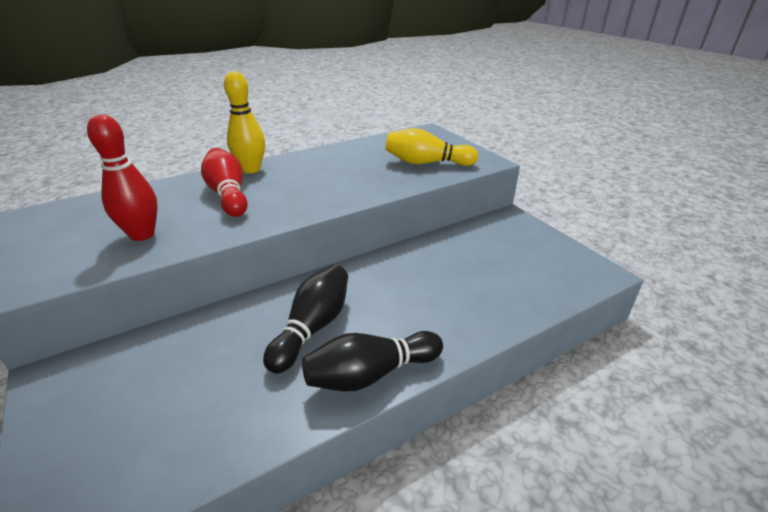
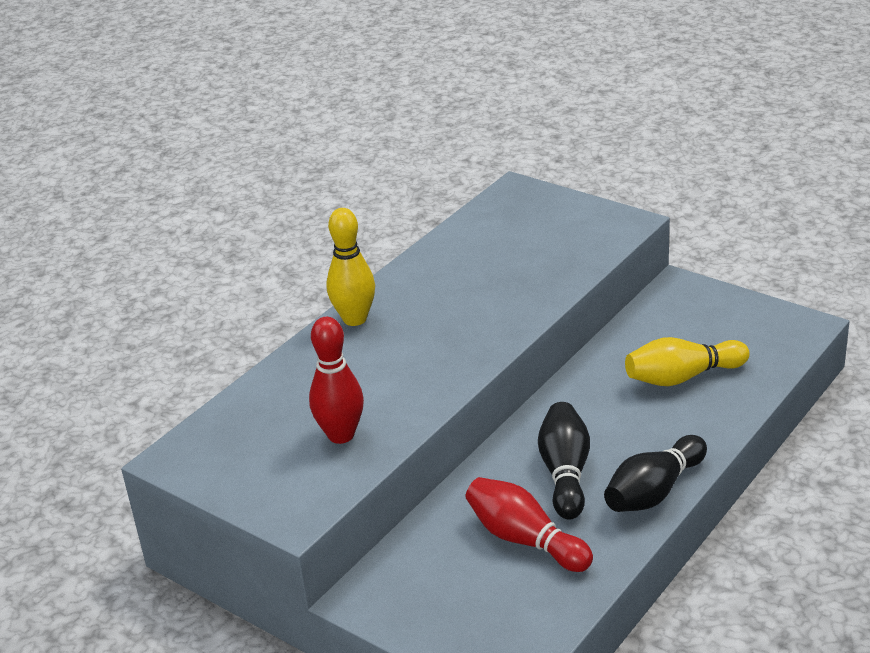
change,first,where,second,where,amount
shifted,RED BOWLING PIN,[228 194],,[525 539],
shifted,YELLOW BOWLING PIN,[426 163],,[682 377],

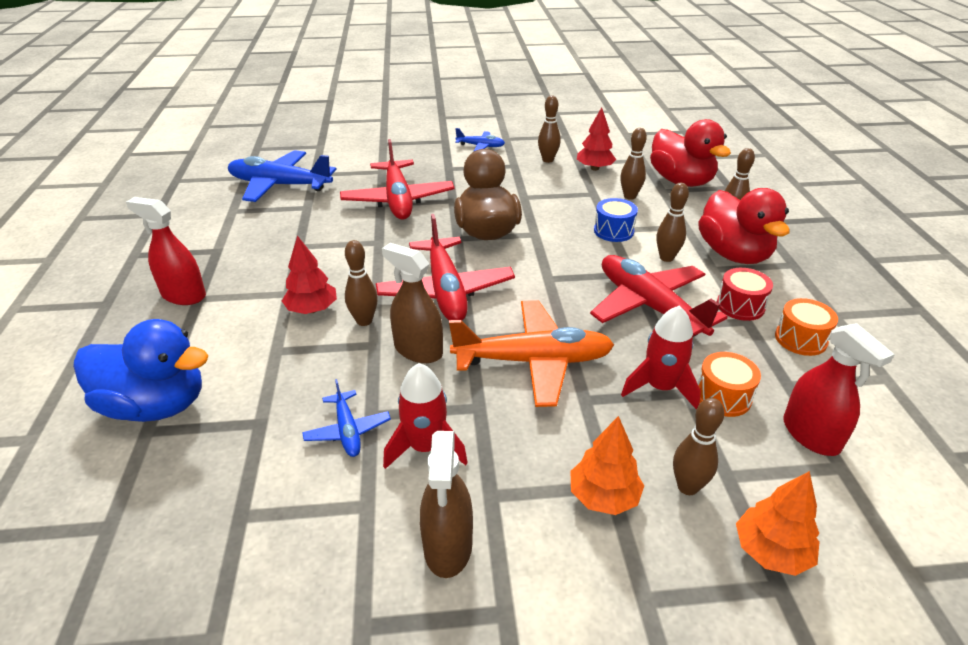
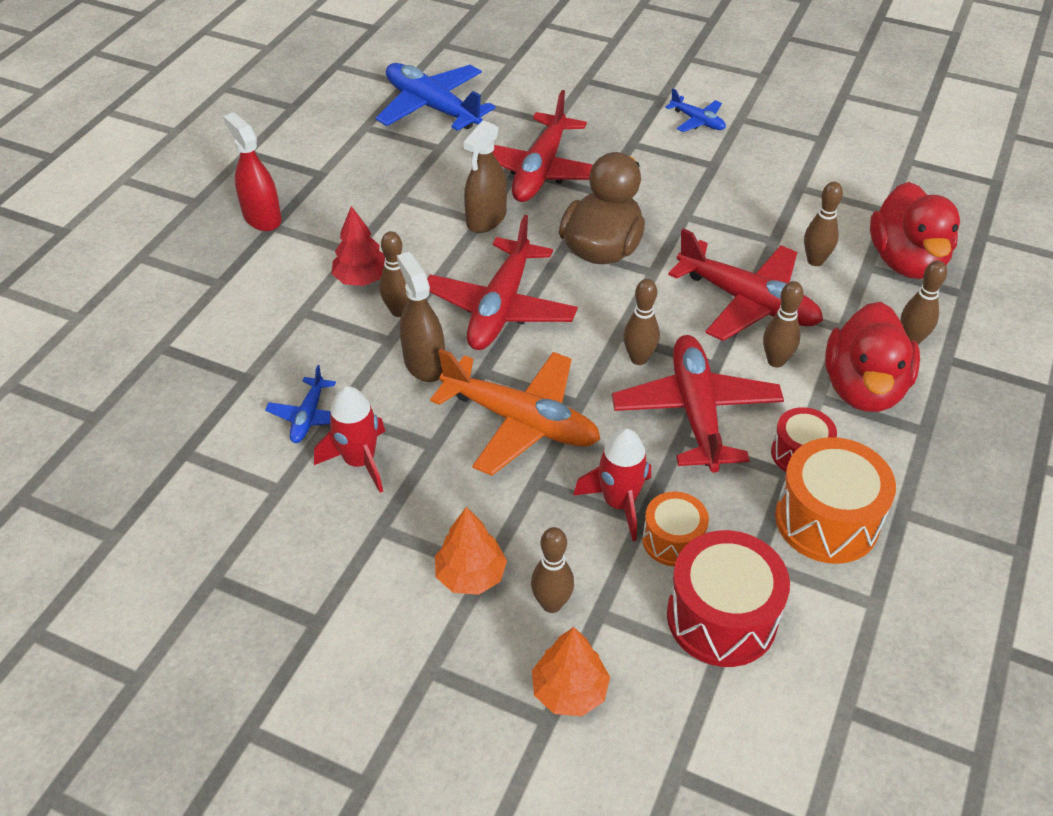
change,first,where,second,where,amount
gone,BLUE TOY DUCK,[156 405],,,
shifted,DARK BROWN SPRAY CLEANER,[448 546],,[486 219],
shifted,DARK BROWN BOWLING PIN,[548 160],,[639 358],
gone,RED TOY TREE,[594 168],,,
swapped,BLUE TOY DRUM,[613 231],RED PLANE,[748 302],
scaled,BRIGHT ORANGE TOY DRUM,[800 339],,[826 520],x1.70
swapped,RED SPRAY CLEANER,[811 435],RED TOY DRUM,[721 617],

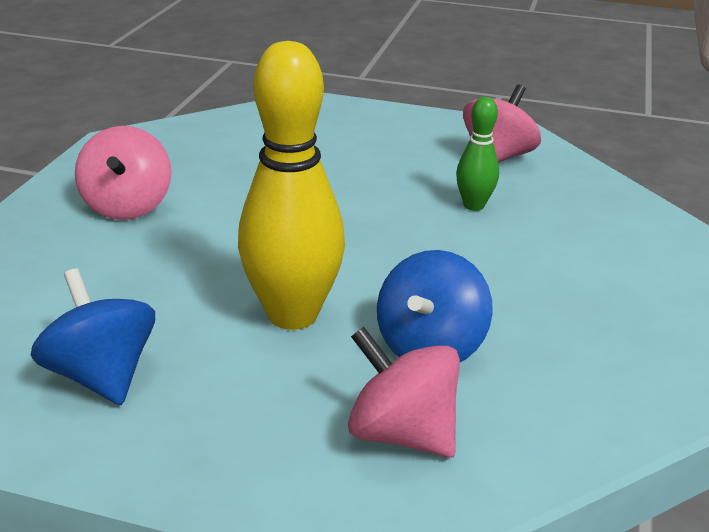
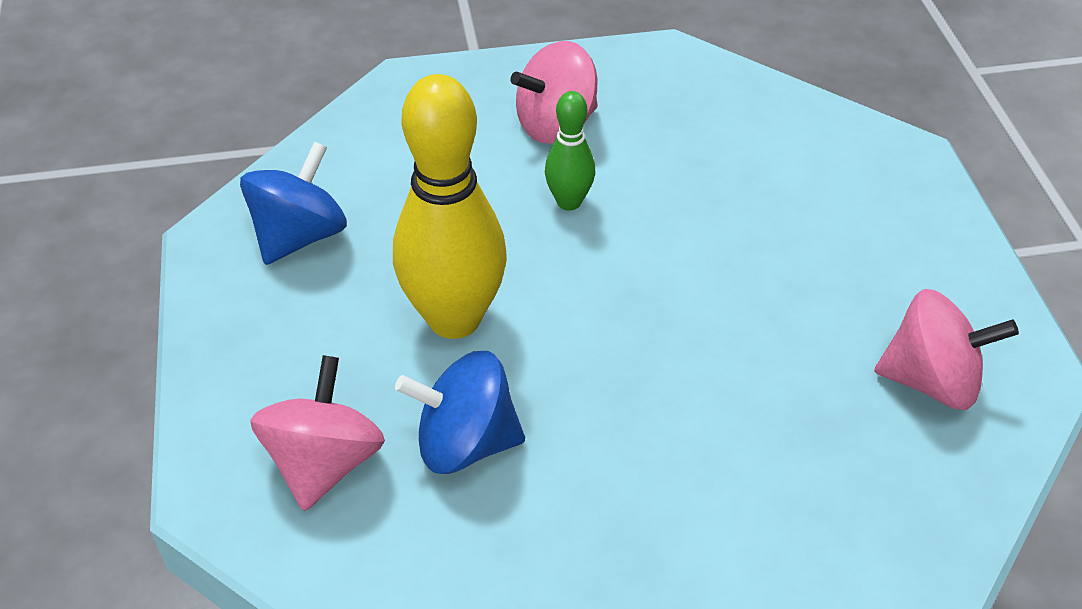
change,first,where,second,where,amount
shifted,GREEN BOWLING PIN,[474 205],,[569 202],

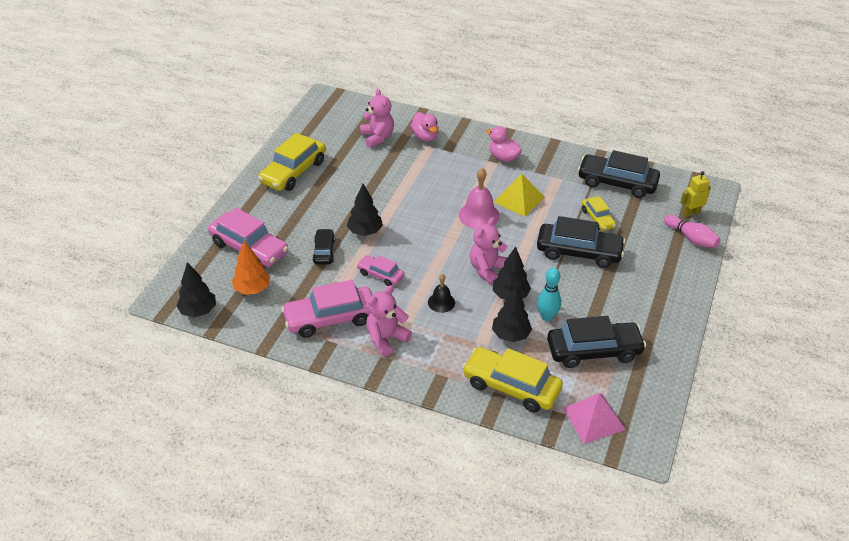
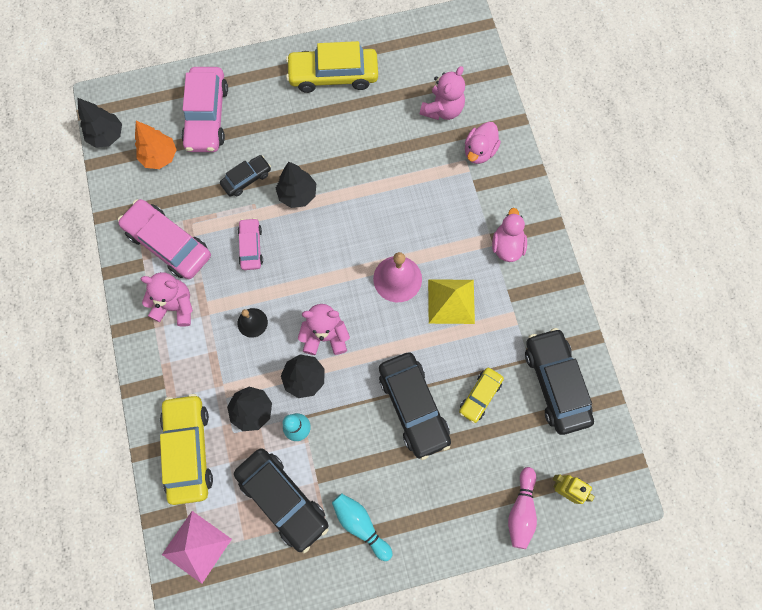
change,first,where,second,where,amount
new,,,TEAL BOWLING PIN,[360 524],

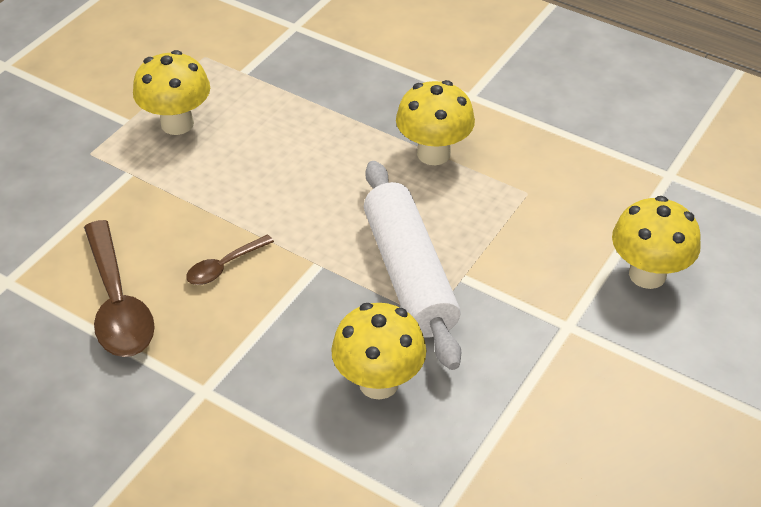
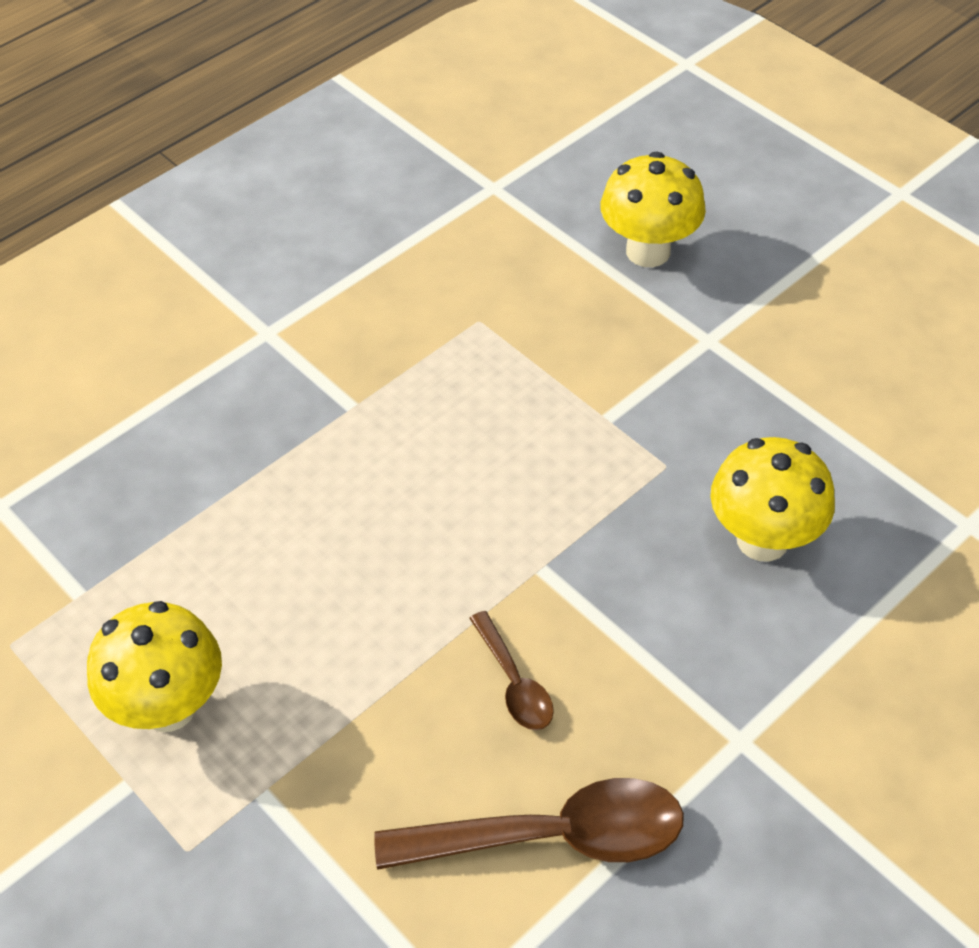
change,first,where,second,where,amount
gone,PURE WHITE ROLLING PIN,[410 274],,,
gone,YELLOW TOADSTOOL,[433 153],,,

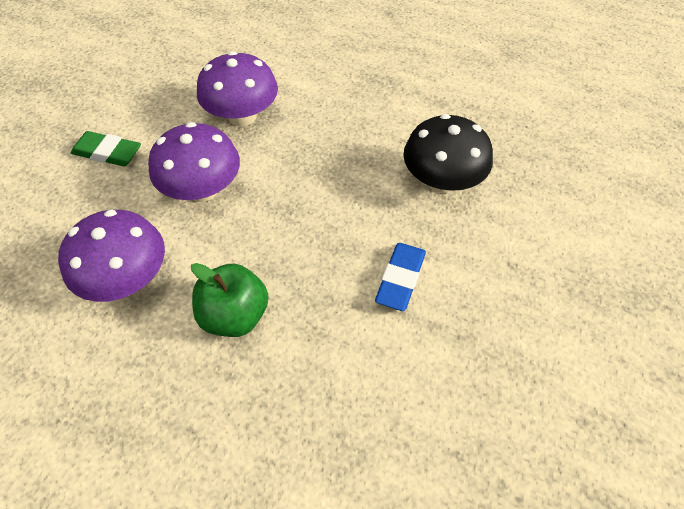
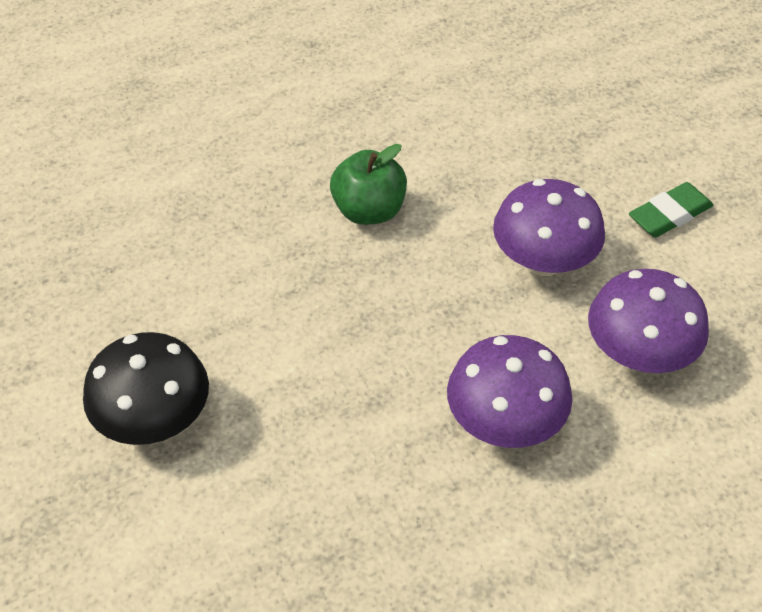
change,first,where,second,where,amount
shifted,PURPLE TOADSTOOL,[127 279],,[504 422],
gone,BLUE PENCIL ERASER,[400 279],,,
shifted,BLACK TOADSTOOL,[442 181],,[154 419],

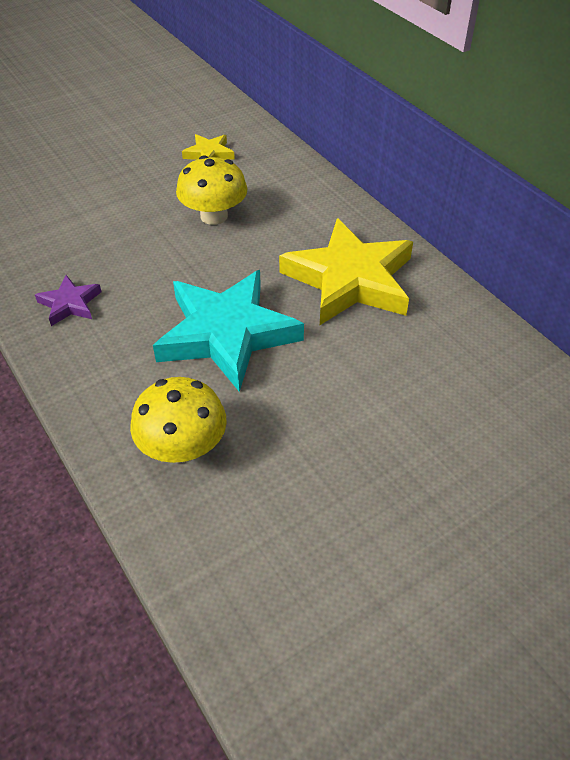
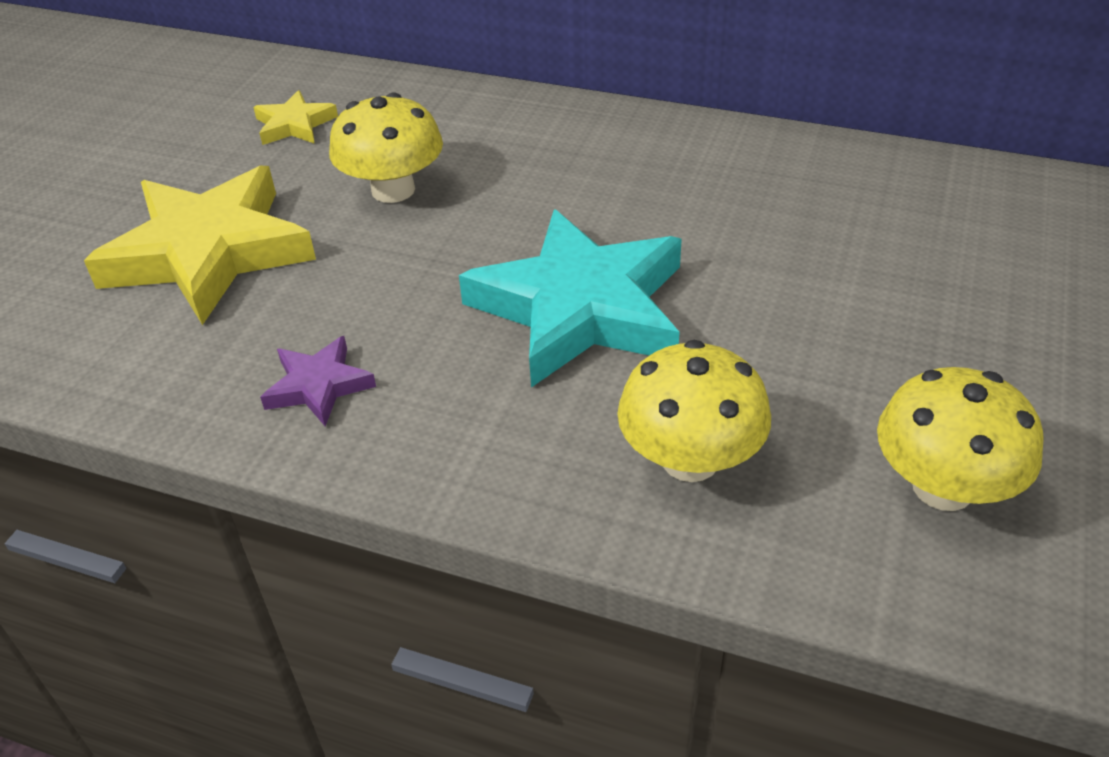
change,first,where,second,where,amount
shifted,YELLOW STAR,[350 280],,[208 252],
new,,,YELLOW TOADSTOOL,[943 487],

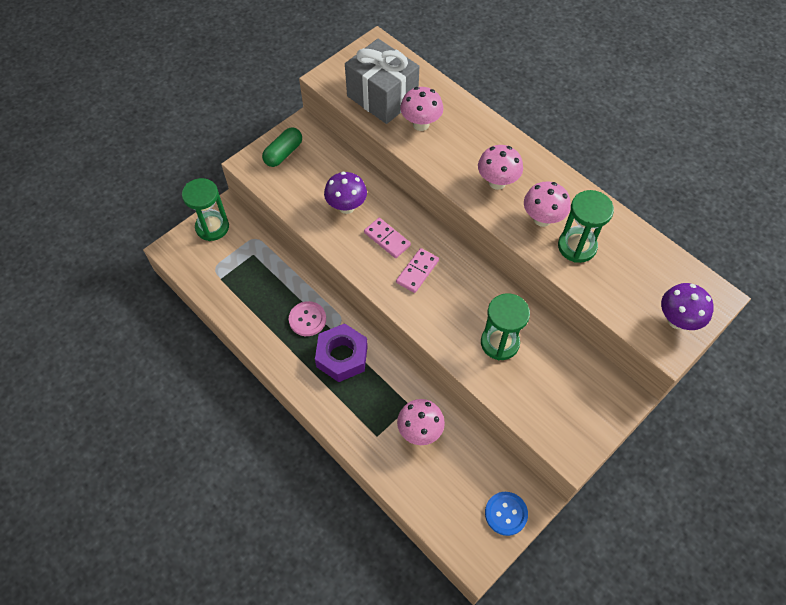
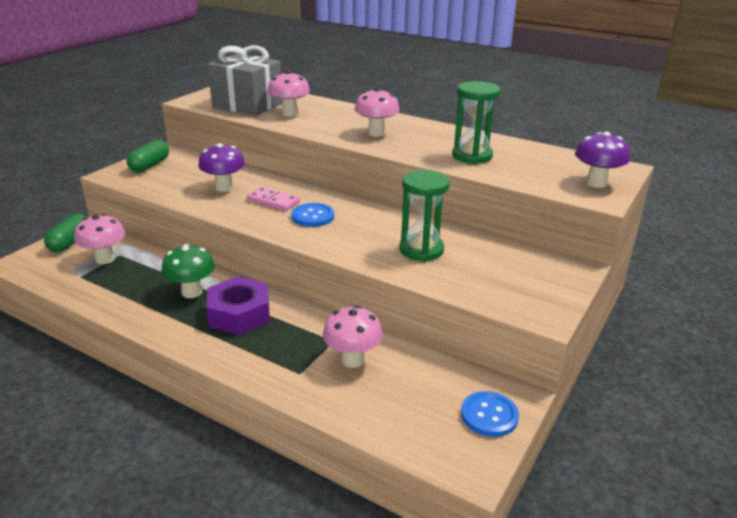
change,first,where,second,where,amount
swapped,GREEN SAND TIMER,[212 227],GREEN PILL,[70 242],
swapped,PINK BUTTON,[307 319],GREEN TOADSTOOL,[192 292],
swapped,PINK DOMINO PIECE,[417 271],BLUE BUTTON,[313 216],
shifted,PINK TOADSTOOL,[542 219],,[105 259],

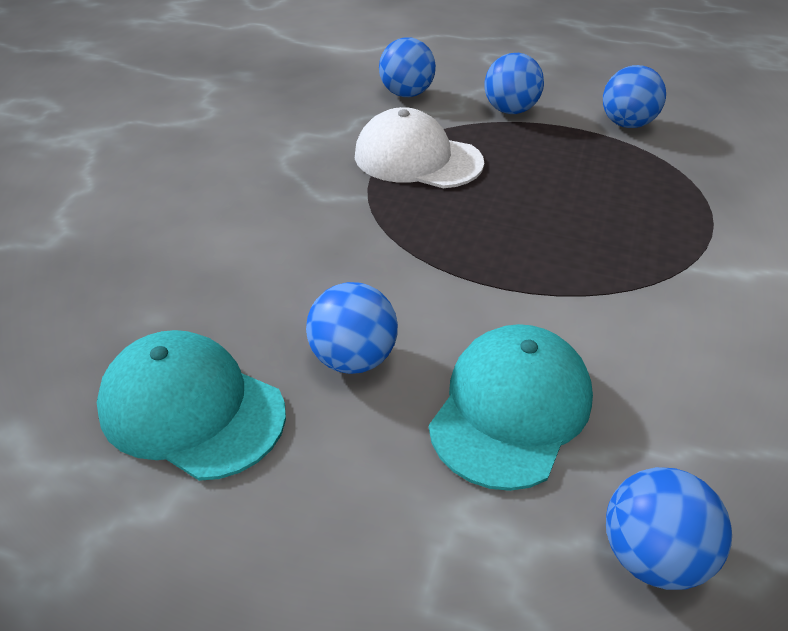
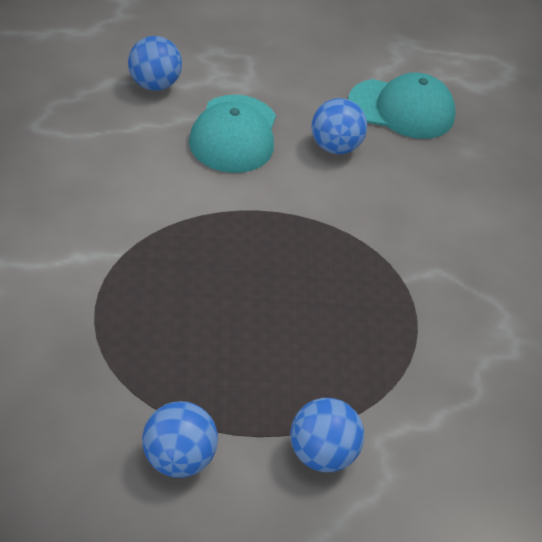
change,first,where,second,where,amount
gone,PURE WHITE CAP,[417 159],,,
gone,BLUE SPHERE,[406 94],,,

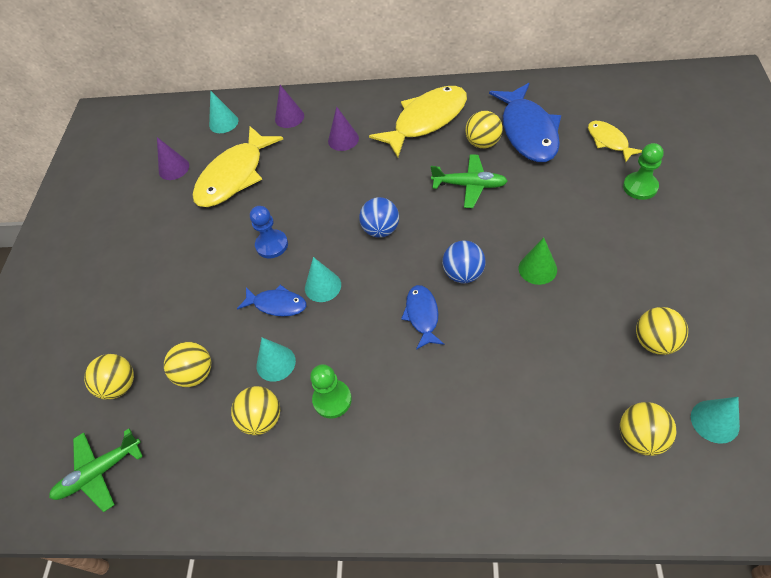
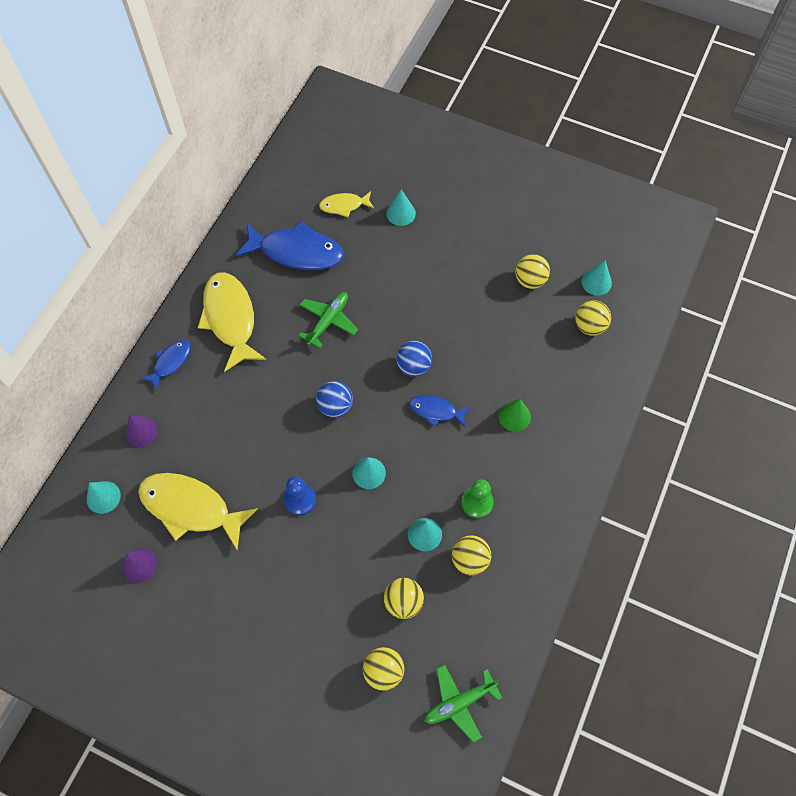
change,first,where,second,where,amount
rotated,GREEN PLANE,[99 472],,[459 703],75 degrees clockwise
rotated,YELLOW FISH FIGURE,[234 176],,[191 508],150 degrees clockwise
shifted,BLUE FISH FIGURE,[277 304],,[170 362],
gone,PURPLE SOLID CONE,[343 139],,,
gone,YELLOW SPHERE,[483 143],,,
shifted,GREEN SOLID CONE,[537 268],,[514 416],
swapped,GREEN GAME PAWN,[640 187],TEAL SOLID CONE,[401 213],

